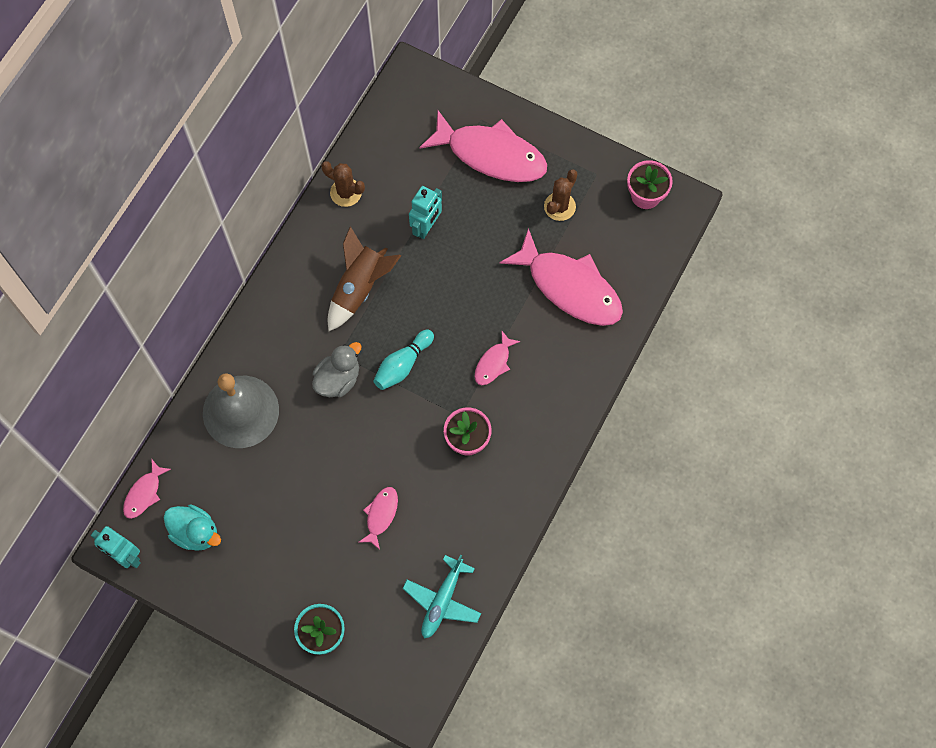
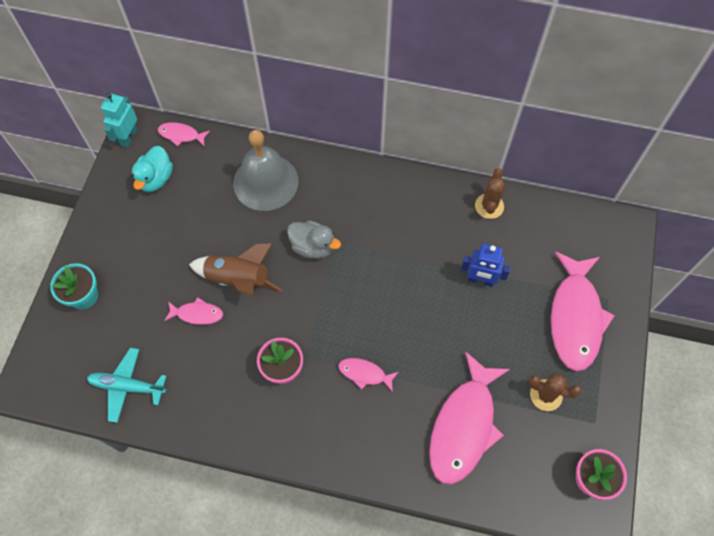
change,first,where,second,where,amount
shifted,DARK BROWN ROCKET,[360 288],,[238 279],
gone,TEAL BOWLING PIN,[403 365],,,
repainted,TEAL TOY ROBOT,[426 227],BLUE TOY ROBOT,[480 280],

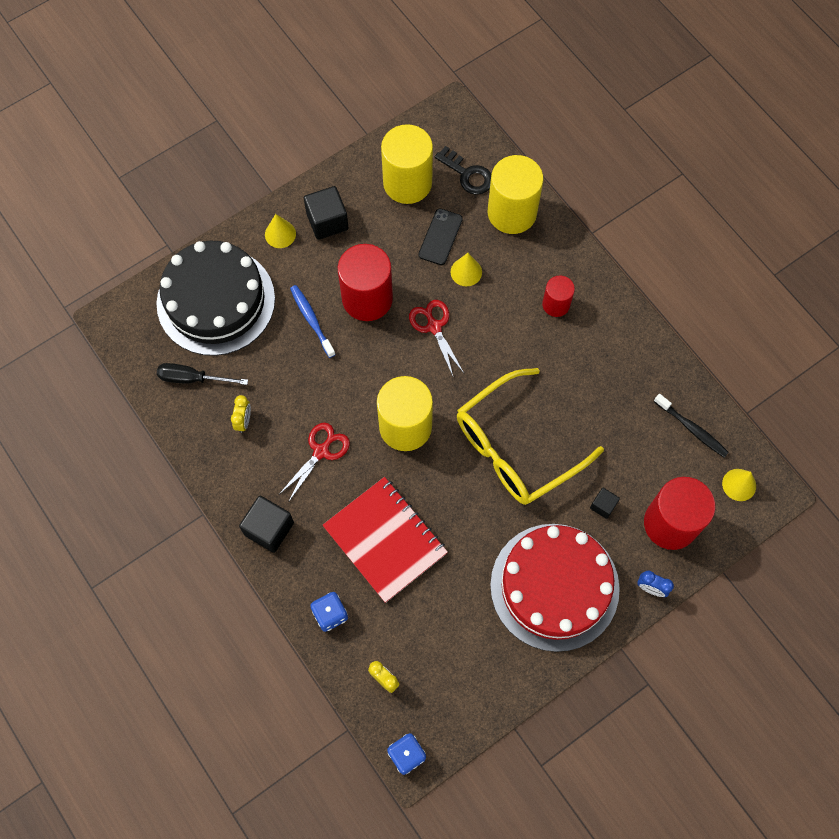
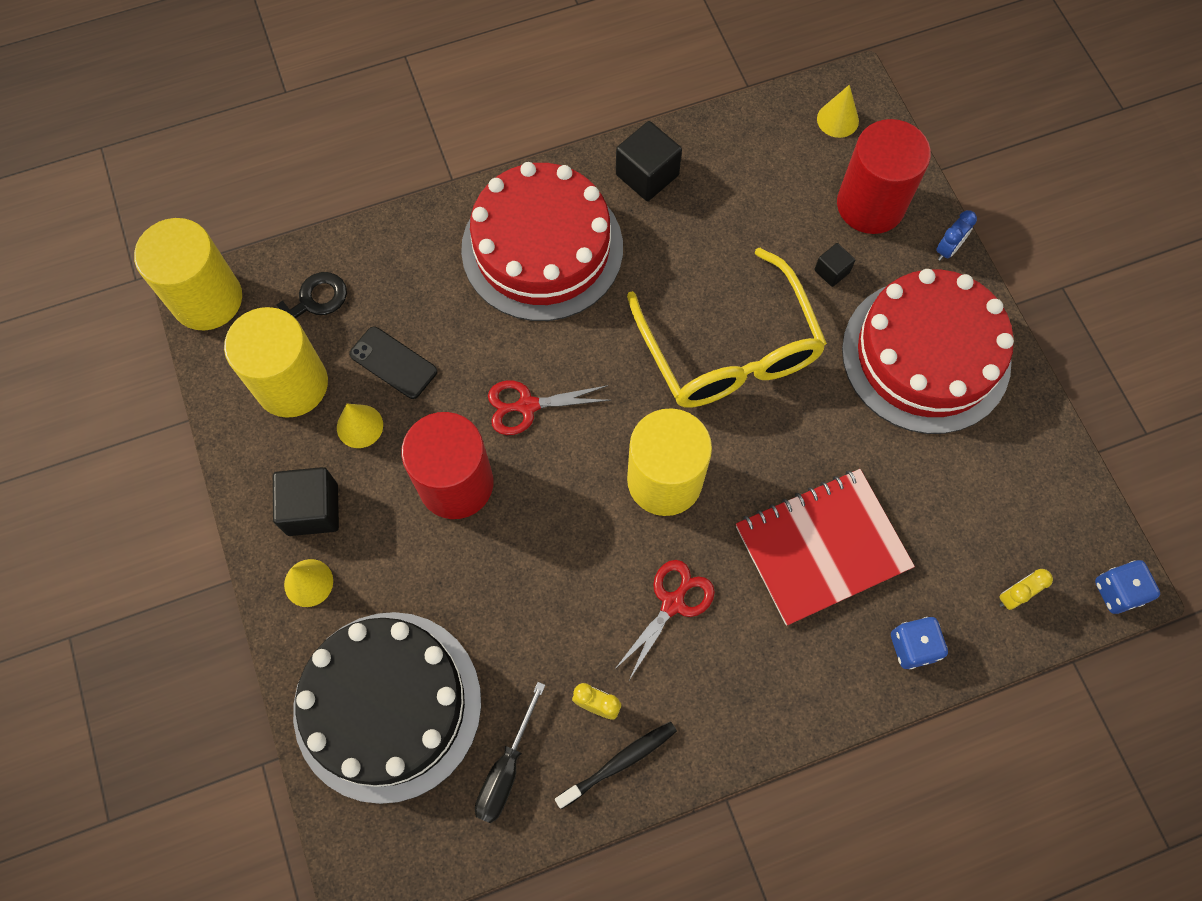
change,first,where,second,where,amount
shifted,BLACK SOLID CUBE,[269 529],,[647 175],
rotated,RED PAIR OF SCISSORS,[321 451],,[672 603],75 degrees clockwise
gone,BLUE TOOTHBRUSH,[311 320],,,
shifted,YELLOW SOLID CONE,[466 272],,[360 426],
shifted,YELLOW CYLINDER SHAPE,[512 212],,[207 299],
swapped,RED CYLINDER SHAPE,[556 304],RED CAKE,[542 248],
shifted,BLACK TOOTHBRUSH,[692 428],,[619 762],

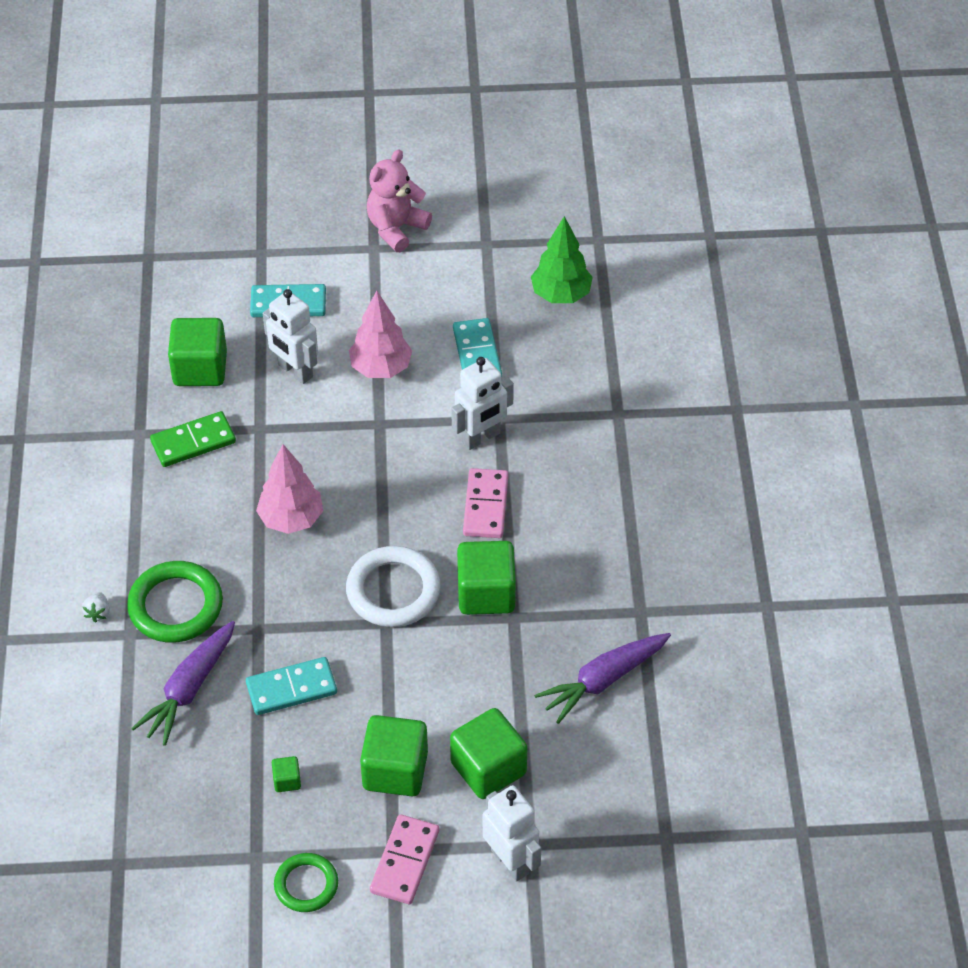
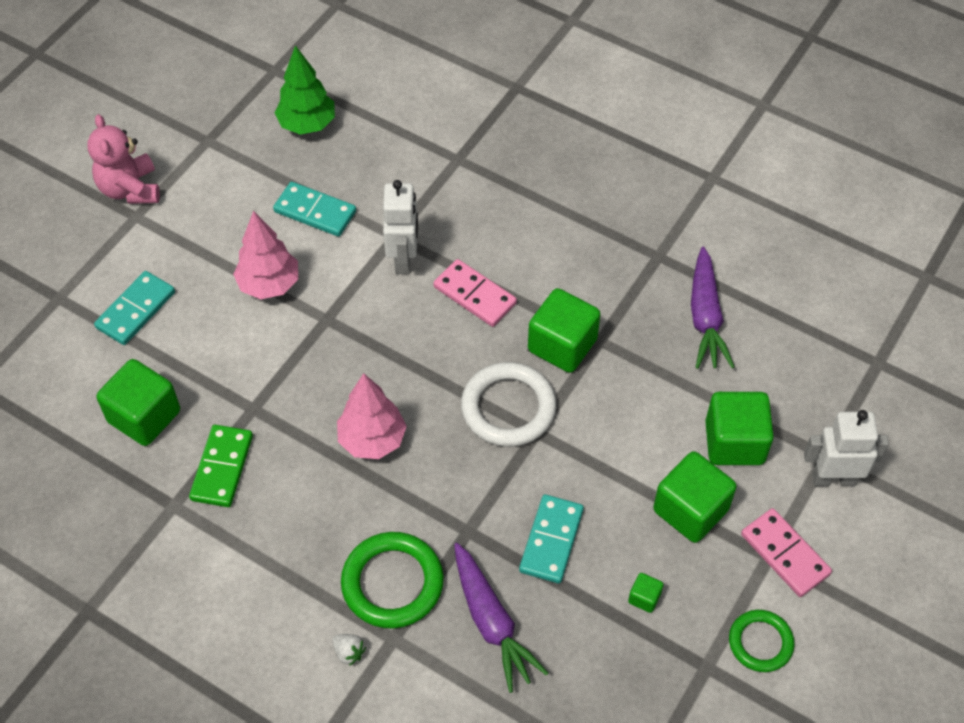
change,first,where,second,where,amount
gone,PURE WHITE TOY ROBOT,[295 371],,,

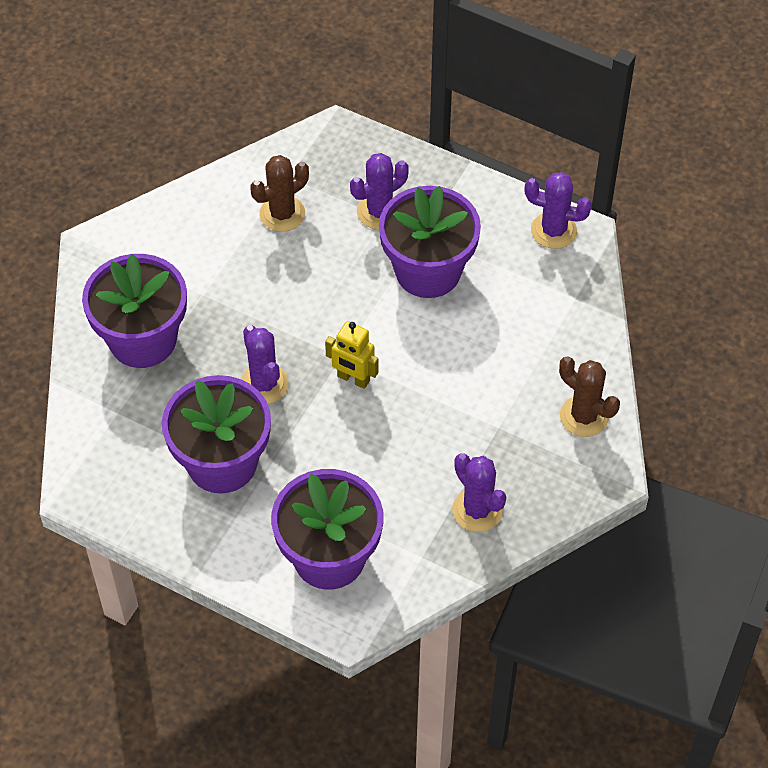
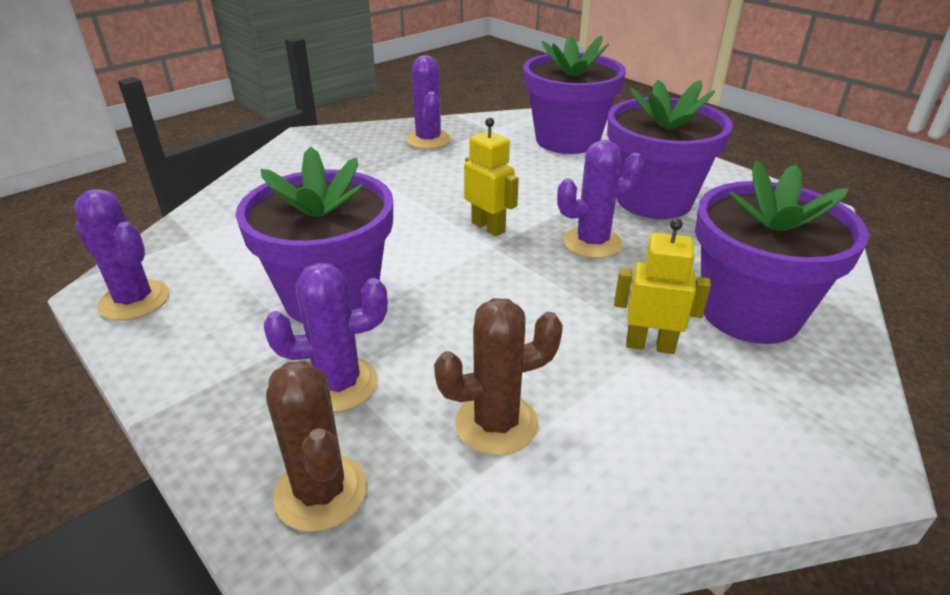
change,first,where,second,where,amount
rotated,PURPLE CACTUS,[264 384],,[592 242],75 degrees clockwise
shifted,DARK BROWN CACTUS,[584 416],,[321 492],
new,,,YELLOW TOY ROBOT,[650 345],

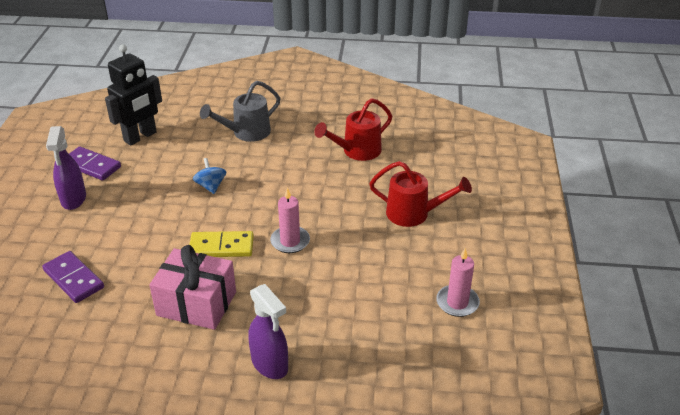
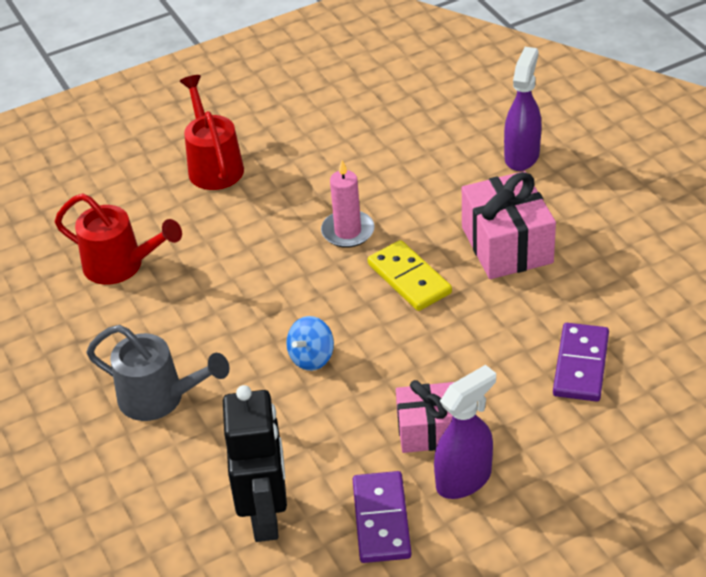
change,first,where,second,where,amount
rotated,BLACK TOY ROBOT,[140 137],,[266 516],75 degrees clockwise
gone,PINK WAX CANDLE,[457 303],,,
new,,,PINK GIFT,[429 430],

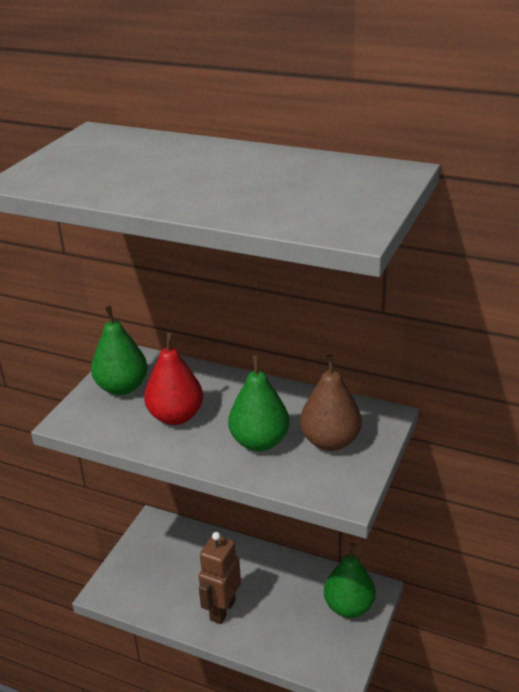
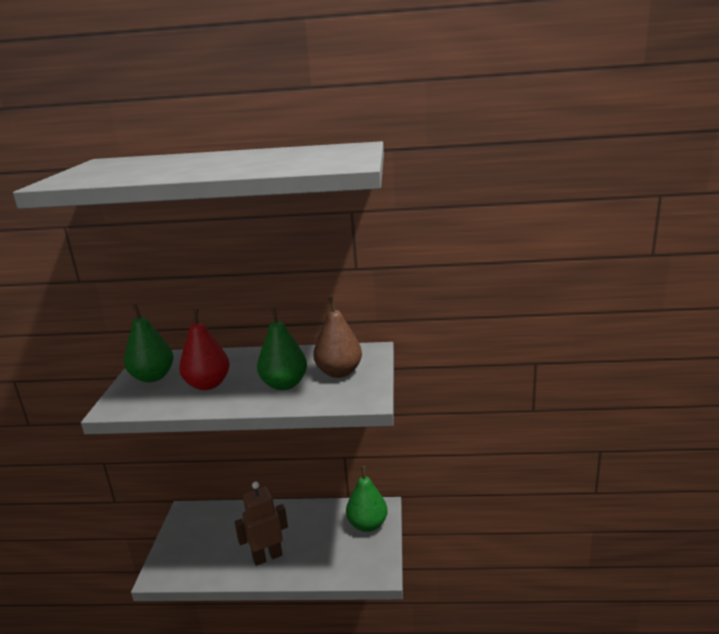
change,first,where,second,where,amount
rotated,DARK BROWN TOY ROBOT,[222 610],,[267 557],60 degrees clockwise

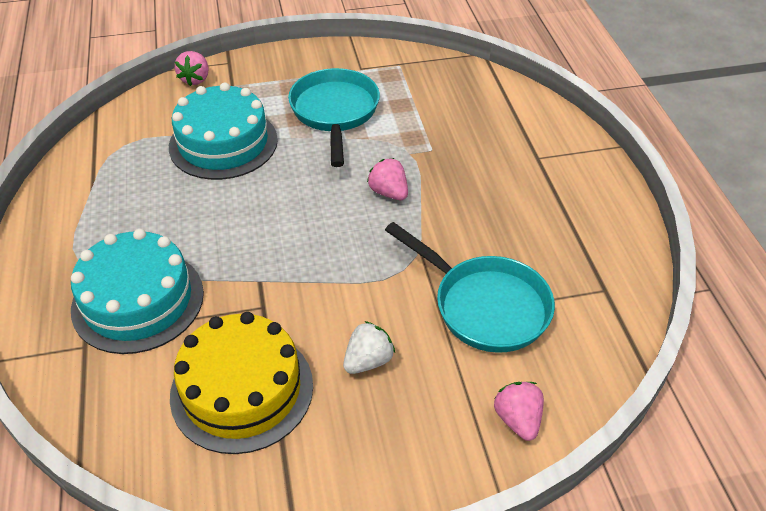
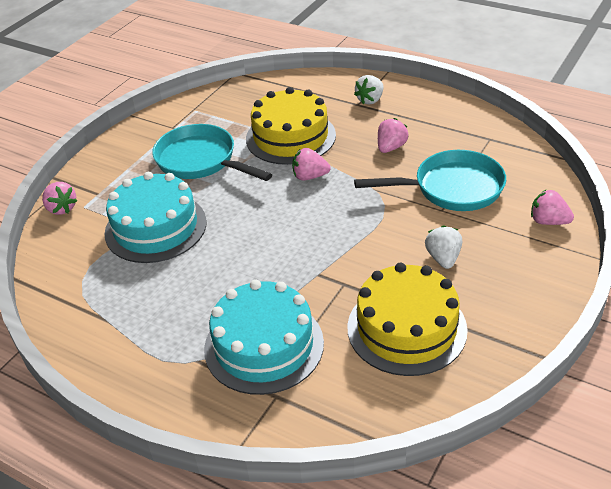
change,first,where,second,where,amount
new,,,YELLOW CAKE,[290 137],
new,,,PURE WHITE BERRY,[370 100],
new,,,PINK BERRY,[391 147],

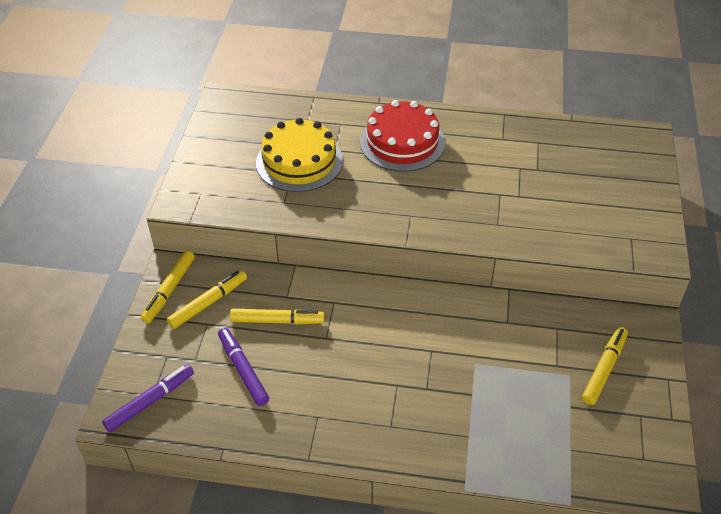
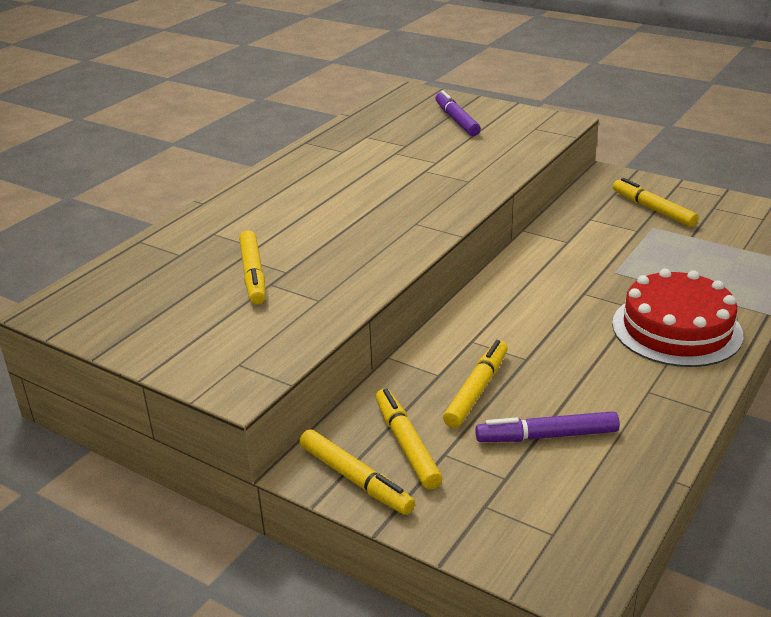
change,first,where,second,where,amount
shifted,PURPLE MARKER PEN,[150 401],,[456 120],
swapped,YELLOW CAKE,[299 161],YELLOW MARKER PEN,[253 274],
shifted,RED CAKE,[402 142],,[676 329],

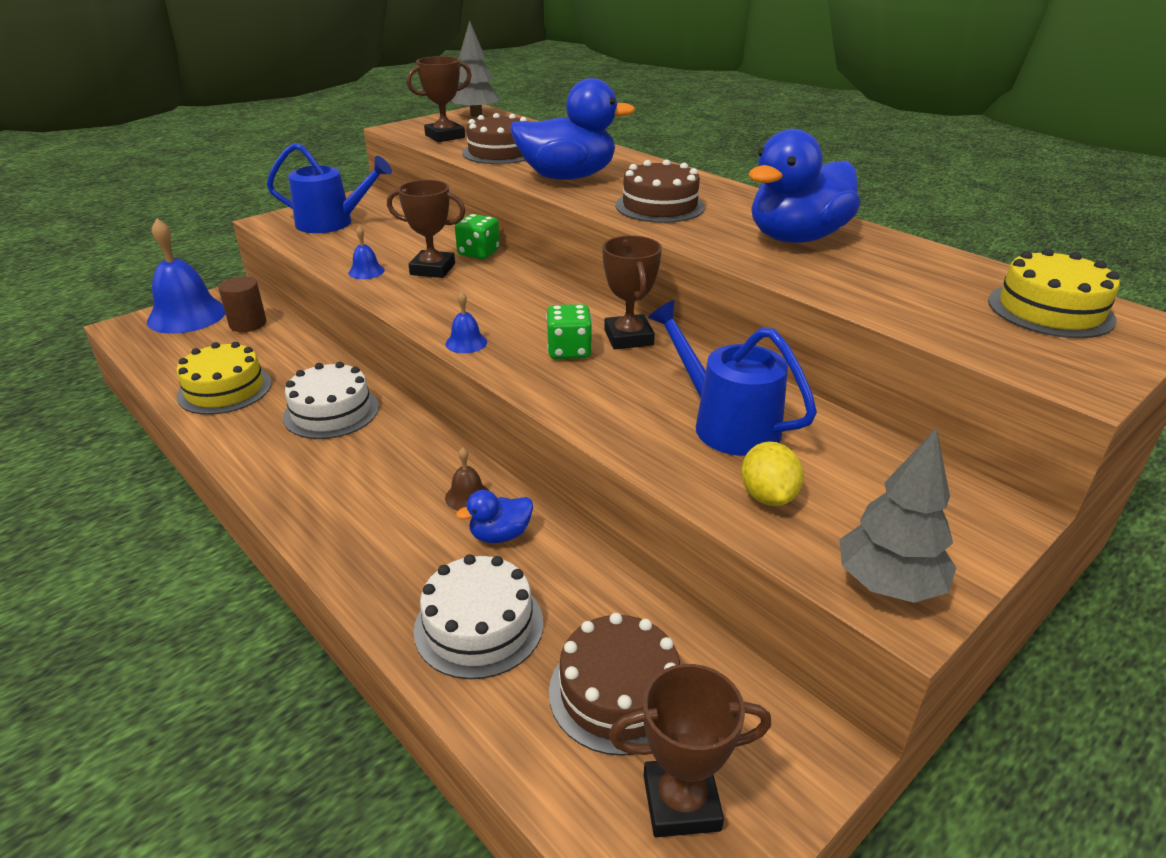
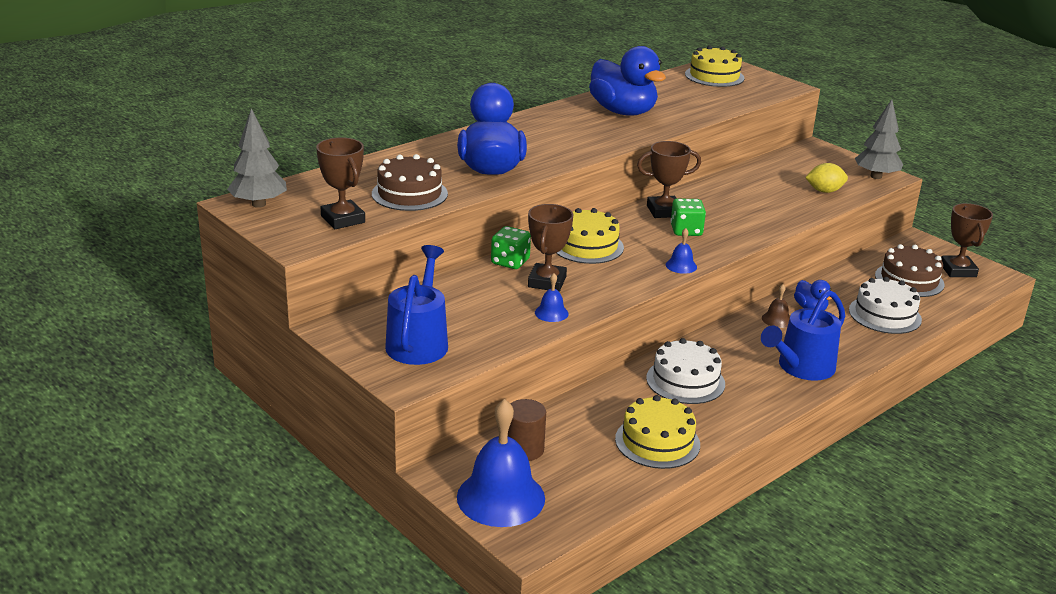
change,first,where,second,where,amount
gone,DARK BROWN CAKE,[659 206],,,
shifted,BLUE SPRINKLING CAN,[727 424],,[802 367],
new,,,YELLOW CAKE,[587 246],

